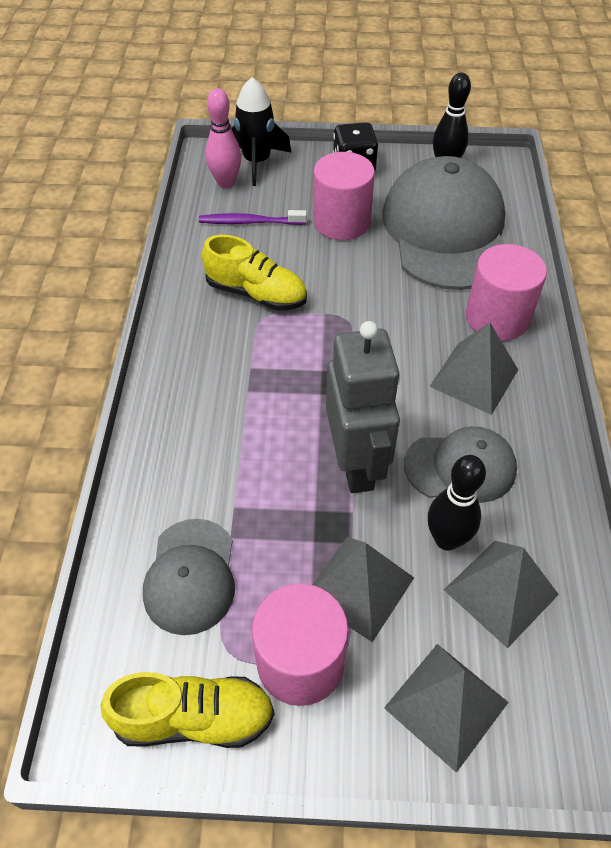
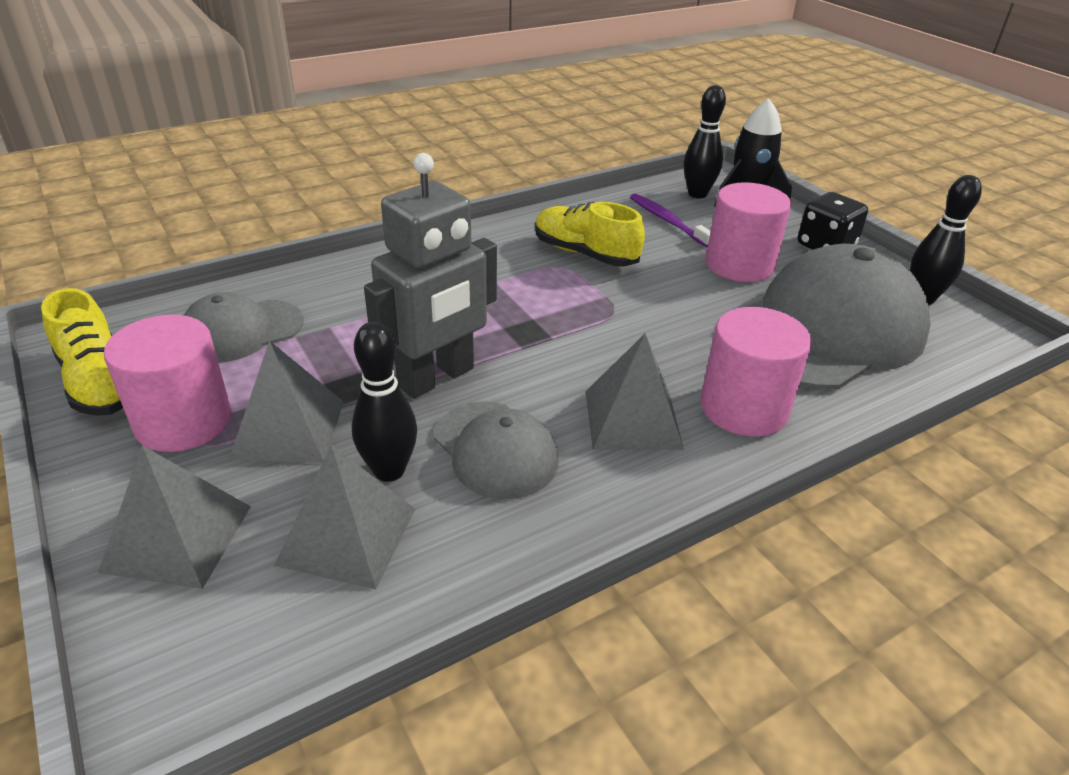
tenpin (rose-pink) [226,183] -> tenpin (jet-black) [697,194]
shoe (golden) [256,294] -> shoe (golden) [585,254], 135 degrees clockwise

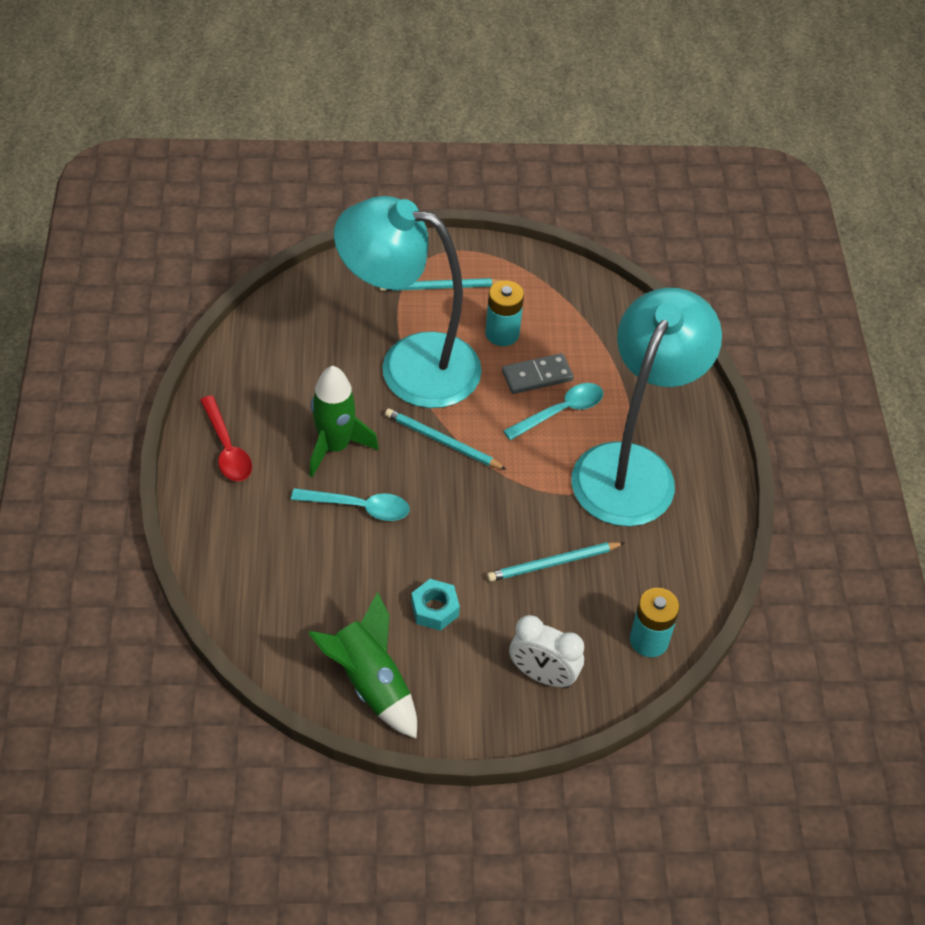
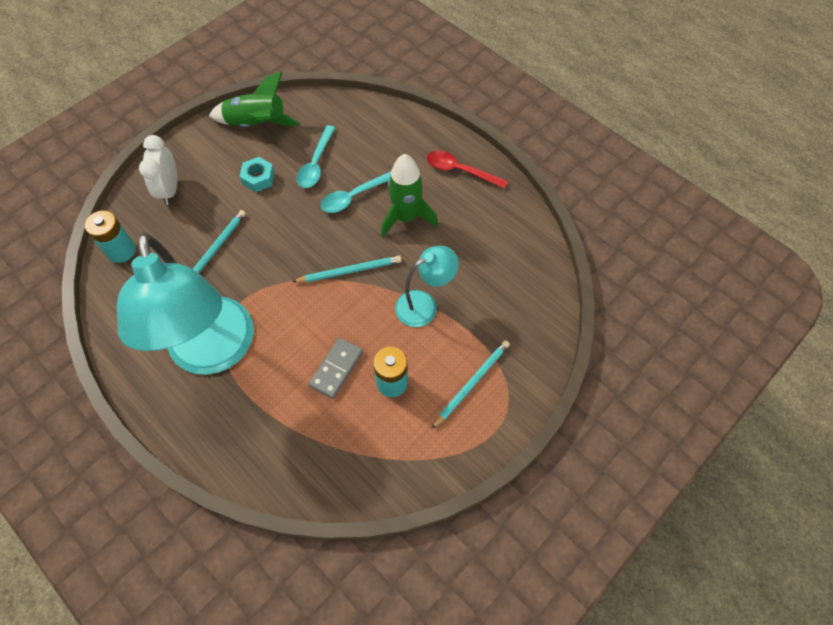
spoon (turquoise) [561,411] -> spoon (turquoise) [316,164], move
alarm clock (pure white) [542,675] -> alarm clock (pure white) [170,190], 75 degrees counterclockwise
reading lamp (turquoise) [410,365] -> reading lamp (turquoise) [424,305], x0.49

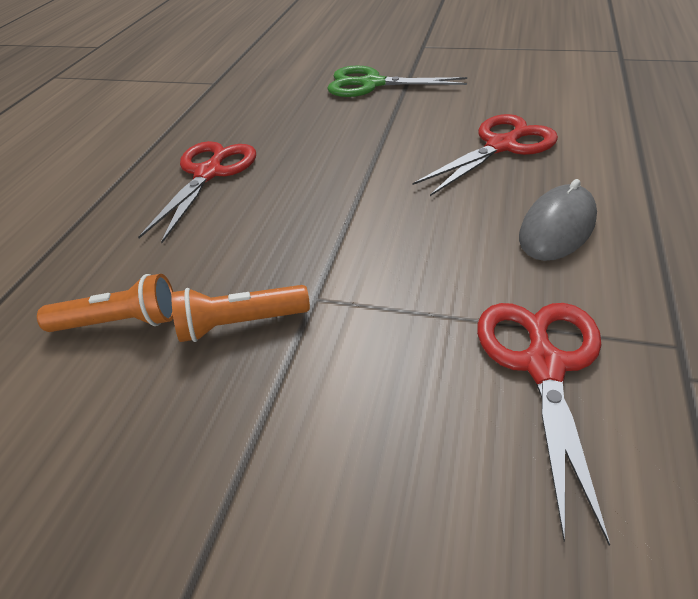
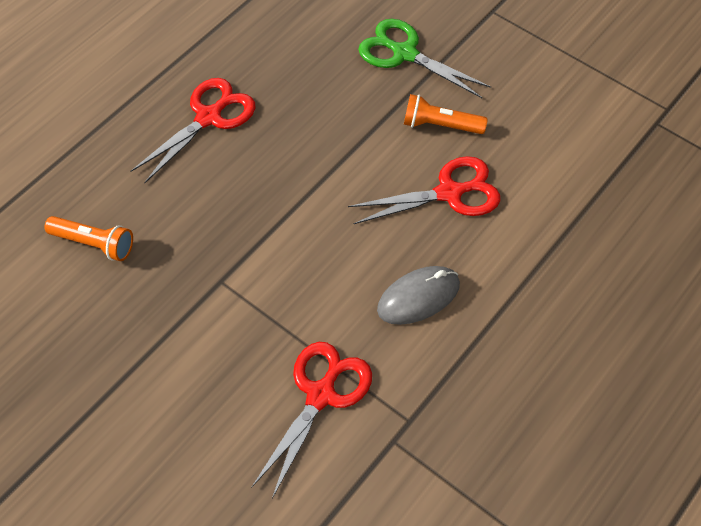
torch (orange) [240,324] -> torch (orange) [440,125], move

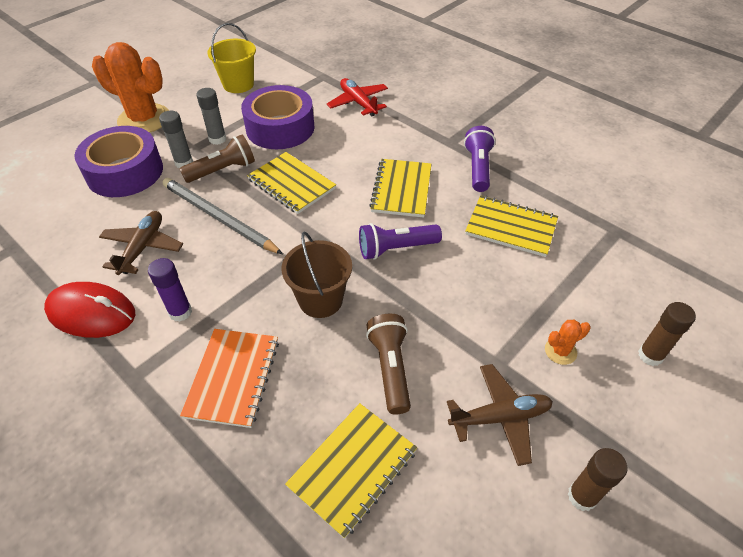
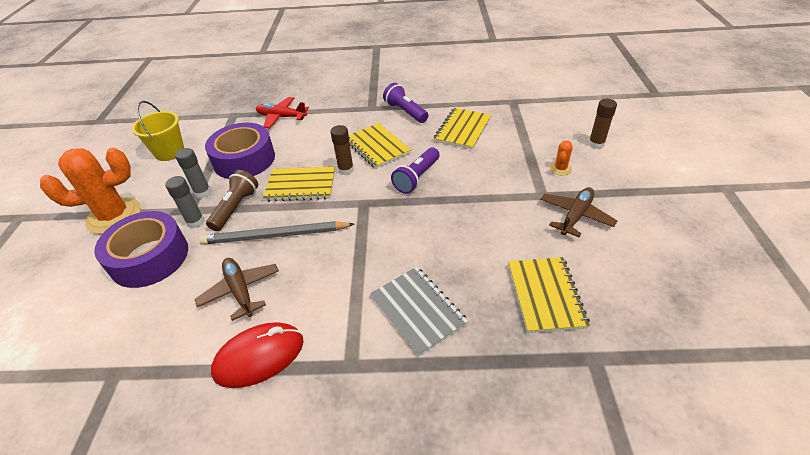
glue (royal purple) [180,312] -> none
pail (russet) [320,300] -> none
torch (russet) [390,368] -> none
glue (russet) [582,496] -> glue (russet) [346,170], move
notebook (orange) [233,378] -> notebook (ash-grey) [418,310]
notebook (golden) [511,227] -> notebook (golden) [462,130], 45 degrees counterclockwise

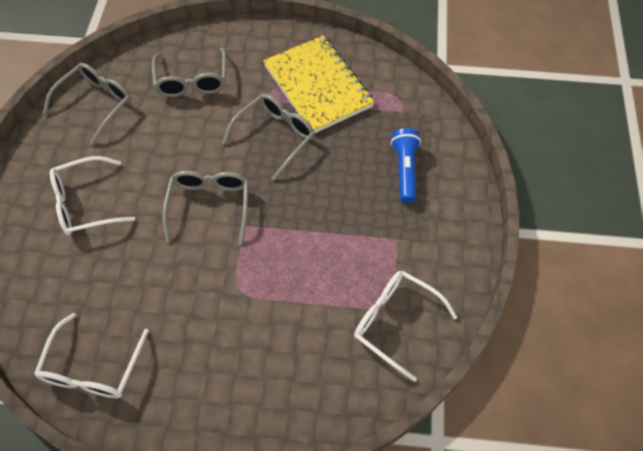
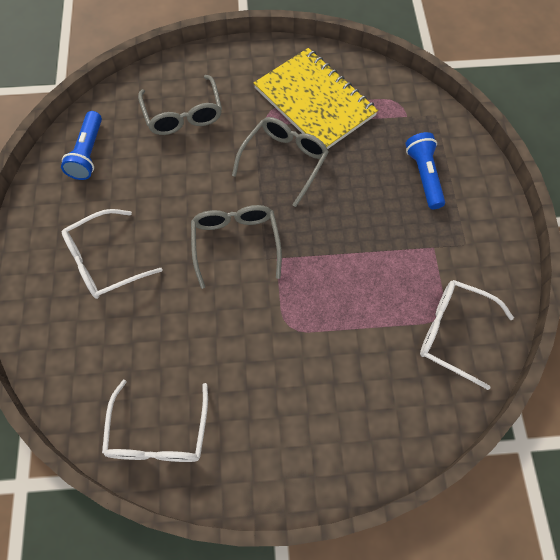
glasses (ash-grey) [96,104] -> torch (cobalt) [88,153]

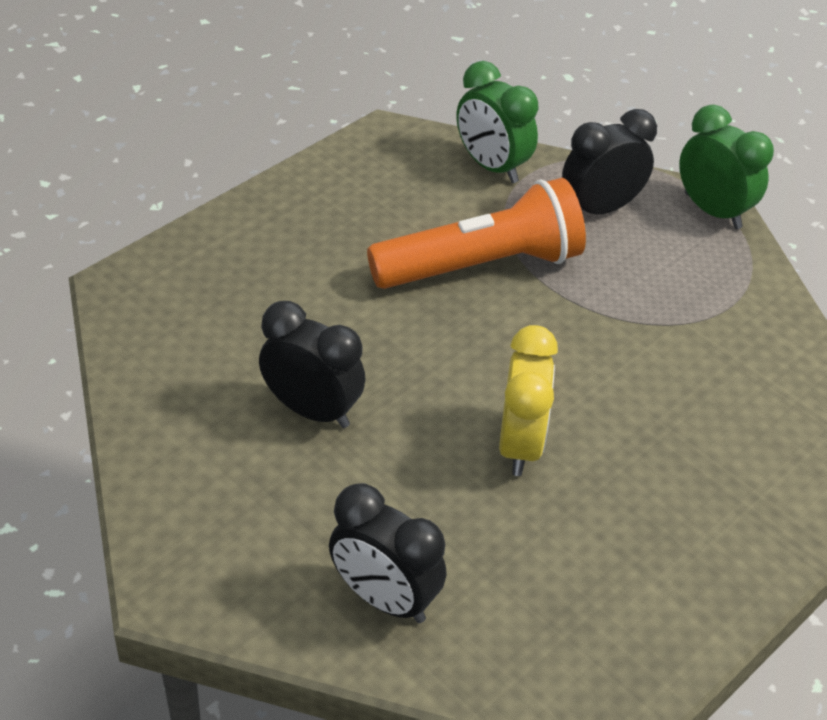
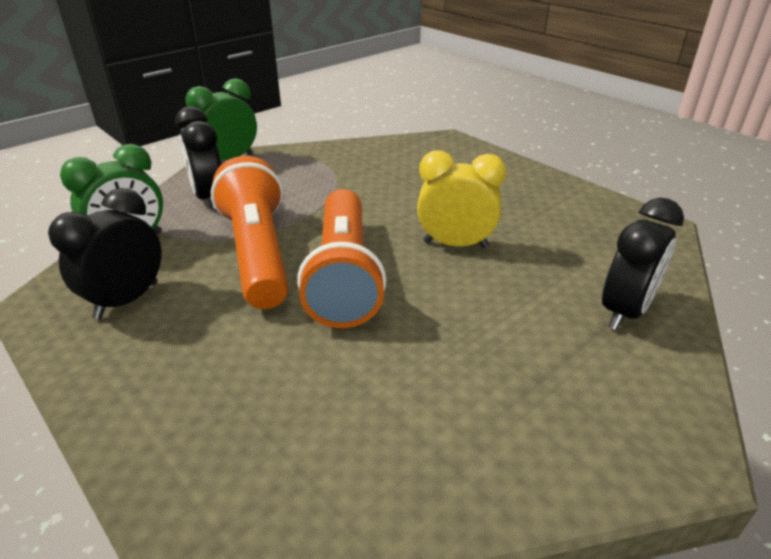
none -> torch (orange) [344,275]
alarm clock (jet-black) [312,410] -> alarm clock (jet-black) [127,300], move

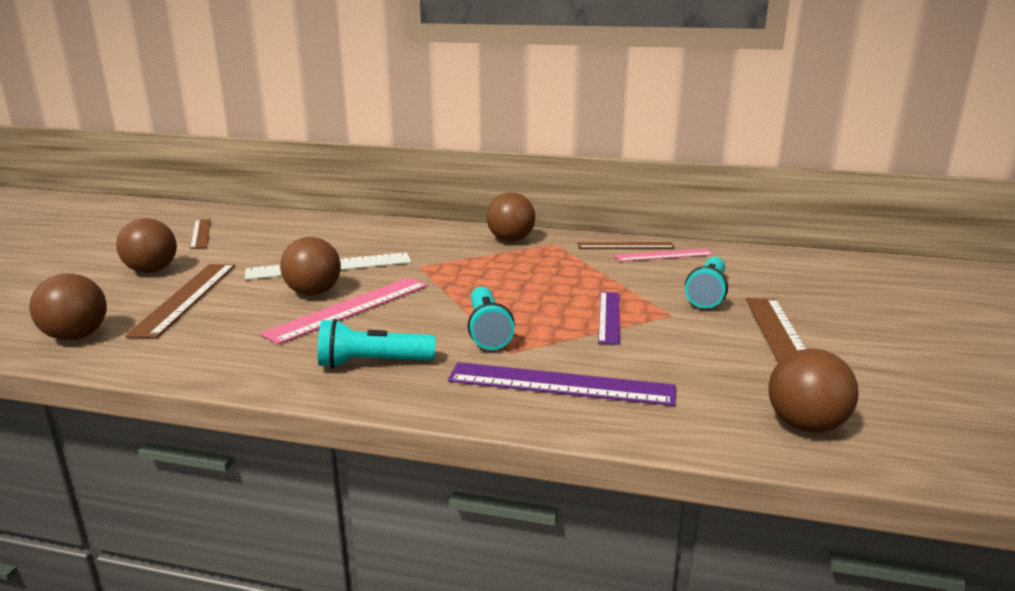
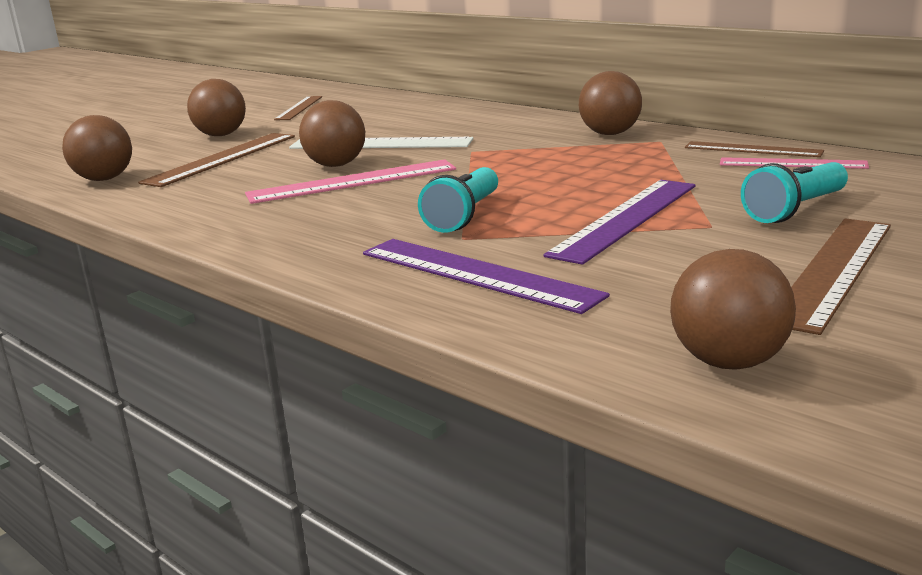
torch (turquoise) [372,363] -> none
ruler (royal purple) [609,317] -> ruler (royal purple) [625,219], x1.56

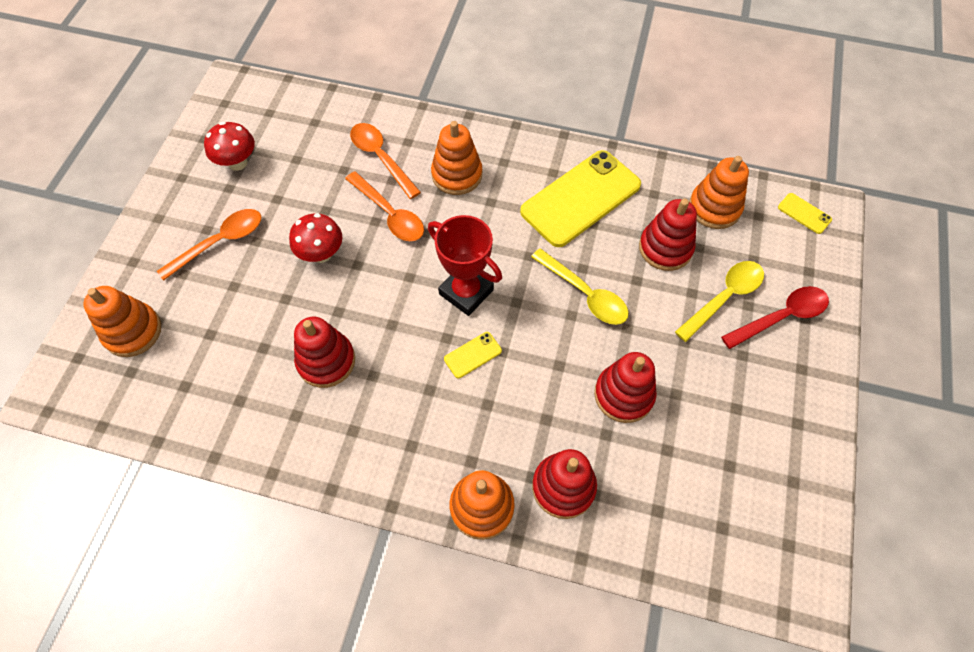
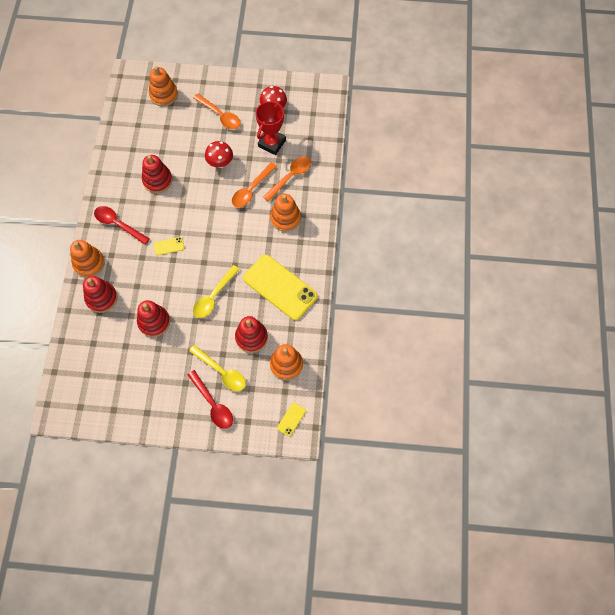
none -> spoon (scarlet) [118,224]
award cup (scarlet) [466,292] -> award cup (scarlet) [272,143], move
smartphone (golden) [472,355] -> smartphone (golden) [169,246], 60 degrees counterclockwise

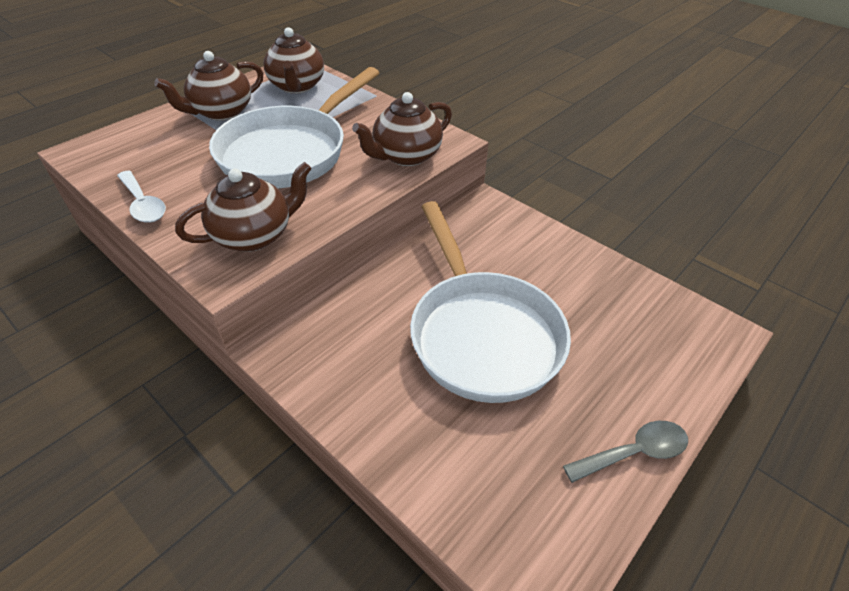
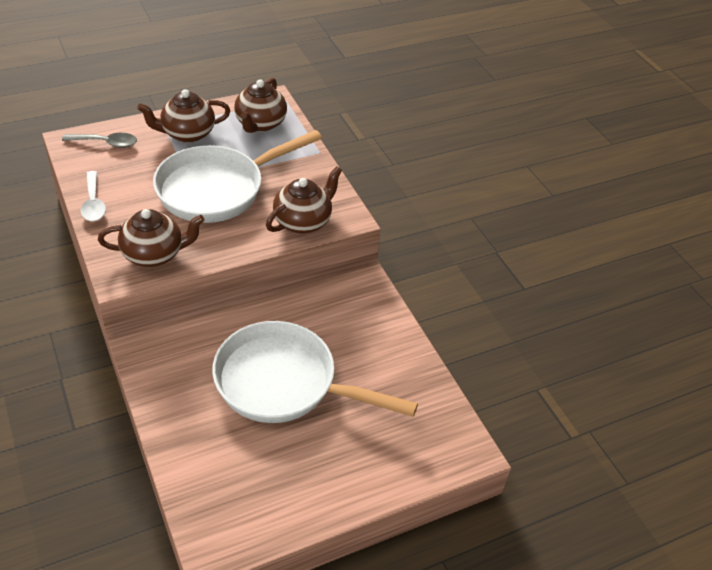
spoon (ash-grey) [633,452] -> spoon (ash-grey) [106,143], move
teapot (russet) [406,156] -> teapot (russet) [303,221], 150 degrees clockwise
frying pan (pure white) [481,333] -> frying pan (pure white) [284,383], 105 degrees clockwise

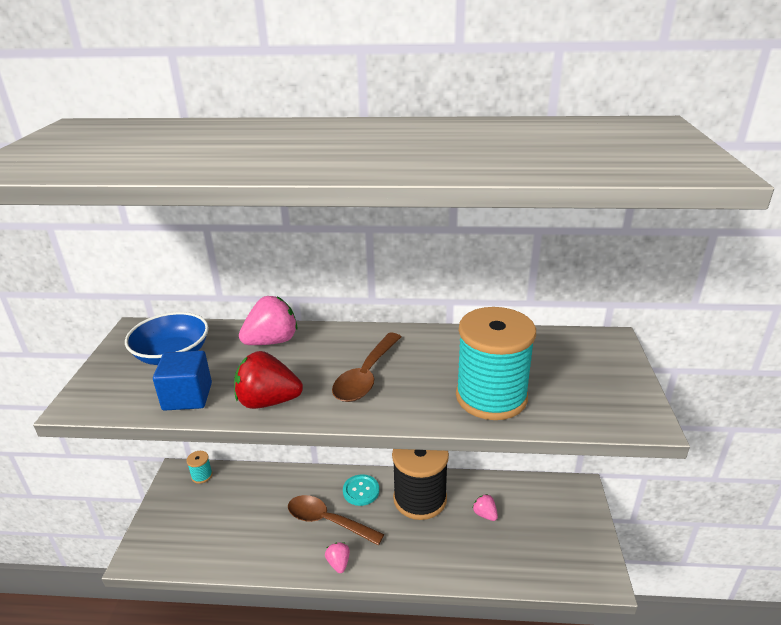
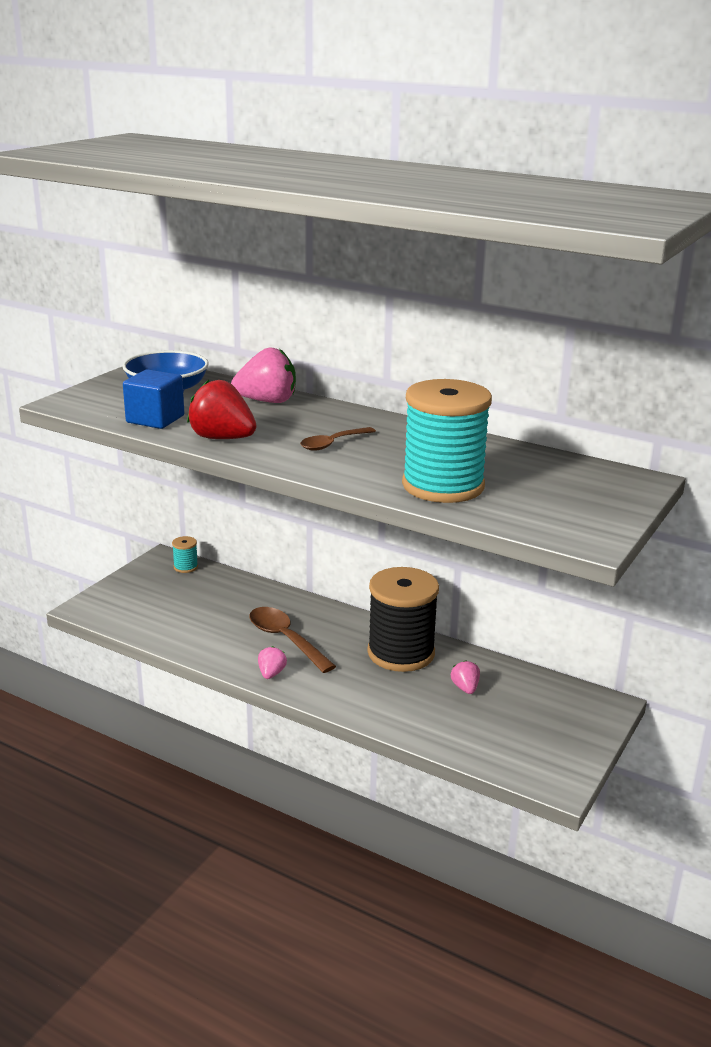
button (turquoise) [361,491] -> none
spoon (russet) [366,376] -> spoon (russet) [332,444], x0.64

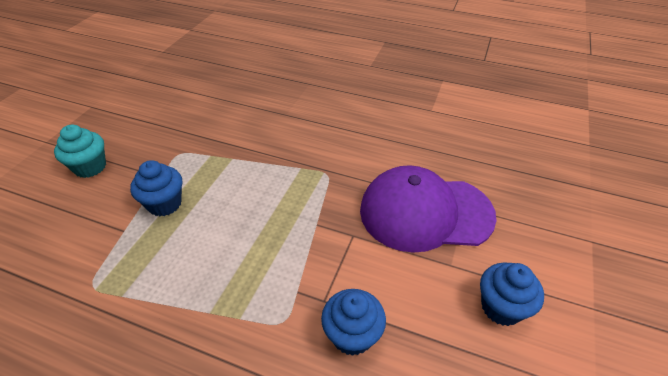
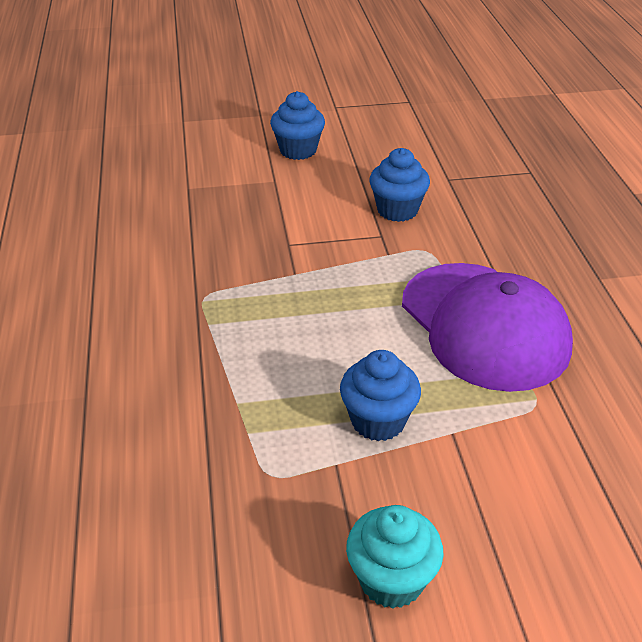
cap (royal purple) [425,212] -> cap (royal purple) [484,326], move

